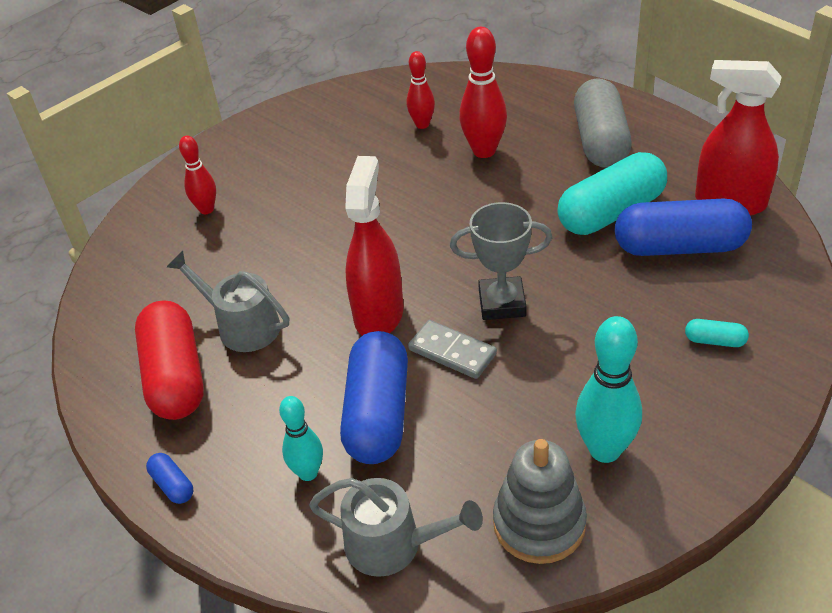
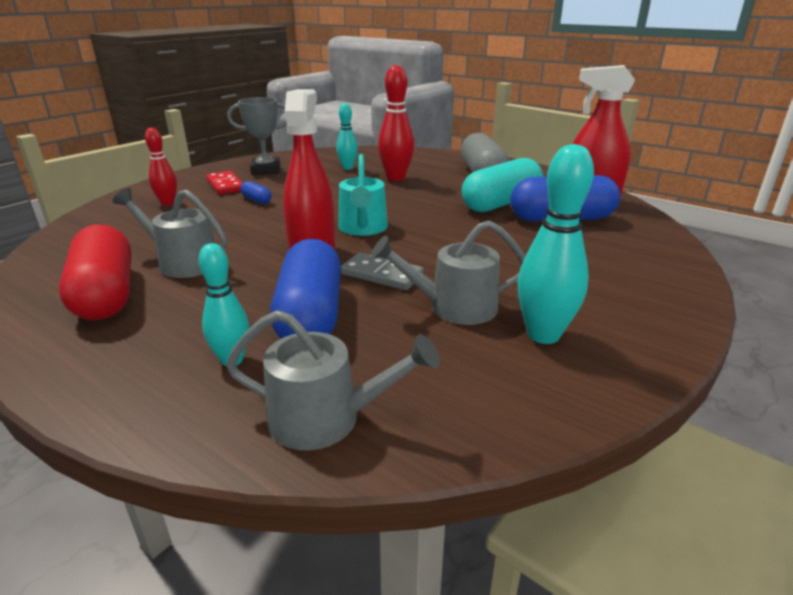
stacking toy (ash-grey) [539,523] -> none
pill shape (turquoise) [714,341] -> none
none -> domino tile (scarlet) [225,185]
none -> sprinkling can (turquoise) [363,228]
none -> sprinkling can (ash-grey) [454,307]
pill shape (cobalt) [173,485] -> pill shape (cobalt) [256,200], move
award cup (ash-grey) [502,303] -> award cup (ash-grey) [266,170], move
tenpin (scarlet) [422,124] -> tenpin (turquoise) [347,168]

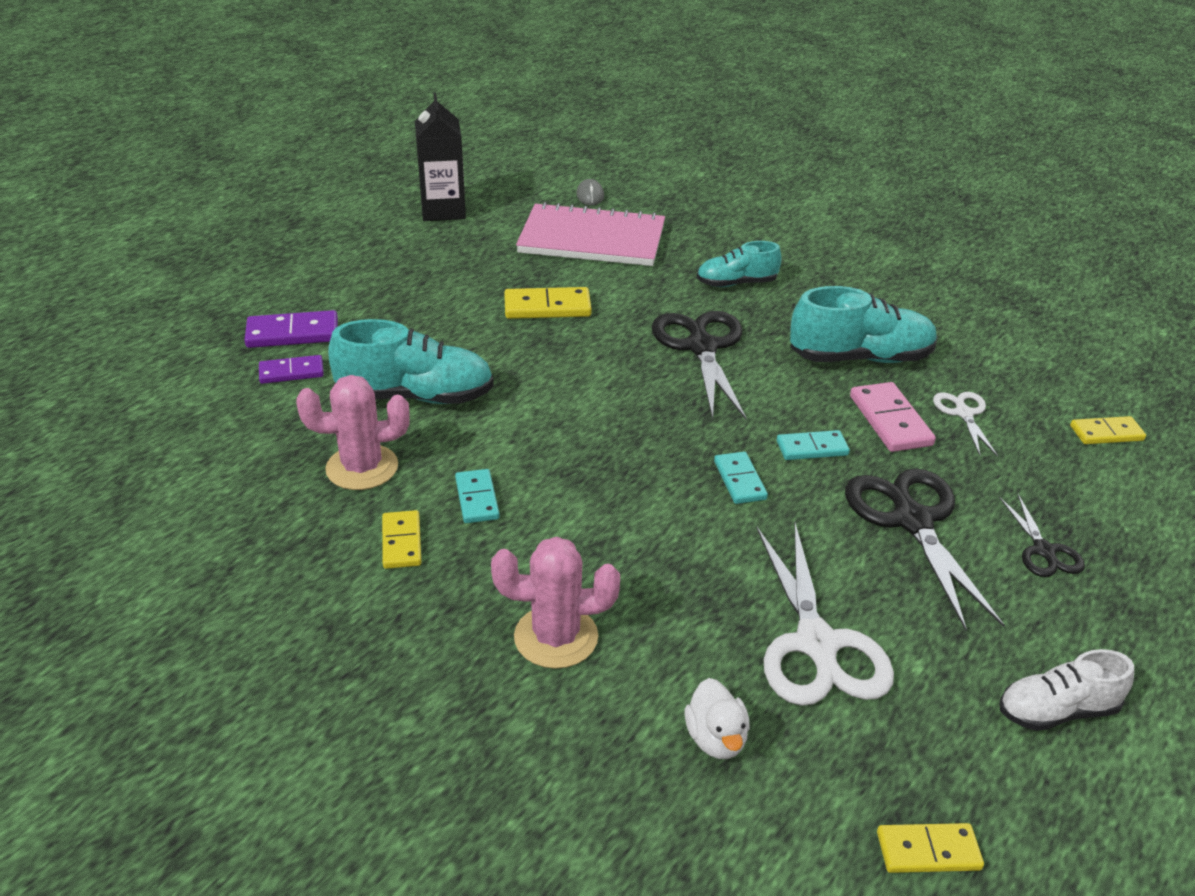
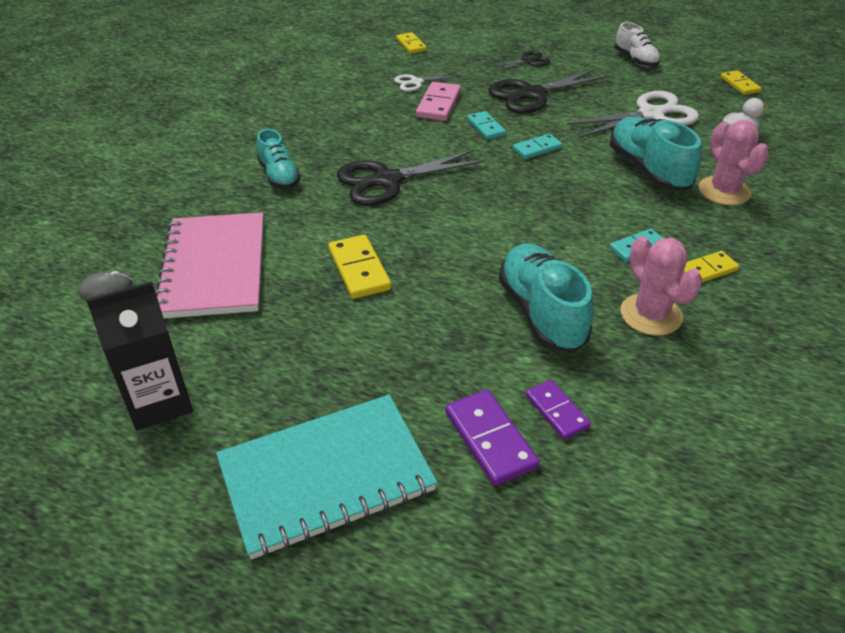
none -> notebook (turquoise) [326,476]
shoe (turquoise) [860,358] -> shoe (turquoise) [648,170], move
domino tile (rose-pink) [890,421] -> domino tile (rose-pink) [439,104], 45 degrees counterclockwise

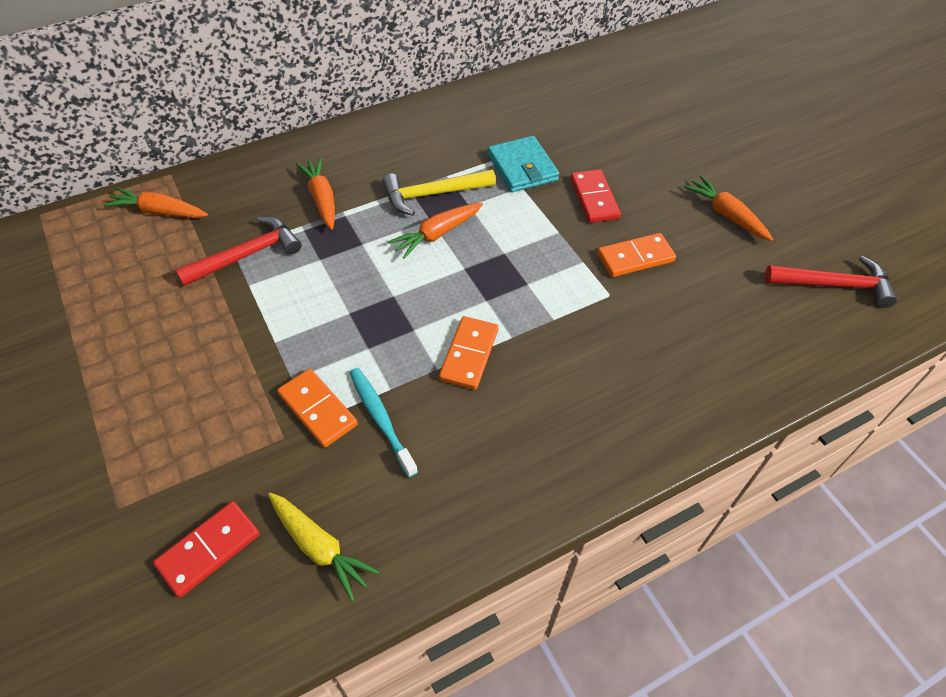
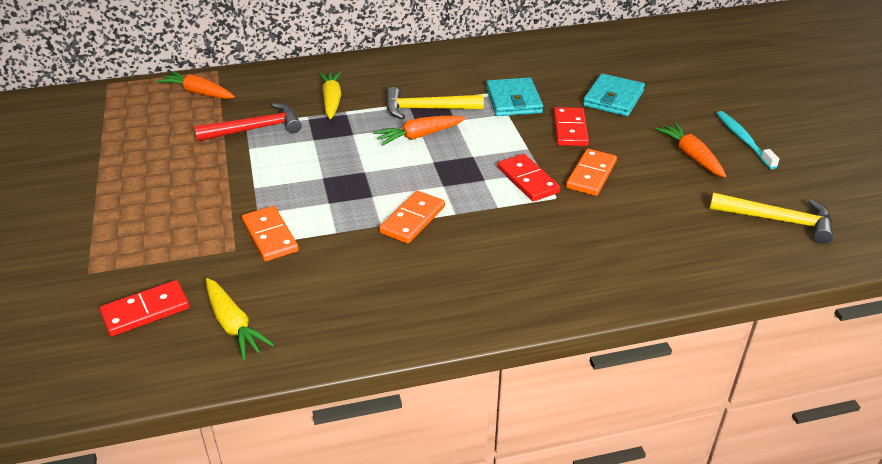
none -> domino tile (scarlet) [528,180]
none -> card wallet (turquoise) [613,98]
tooth brush (turquoise) [381,419] -> tooth brush (turquoise) [743,140], move
toy carrot (orange) [321,199] -> toy carrot (golden) [331,100]
claw hammer (scarlet) [834,285] -> claw hammer (golden) [777,220]
domino tile (orange) [635,257] -> domino tile (orange) [591,175], 60 degrees counterclockwise

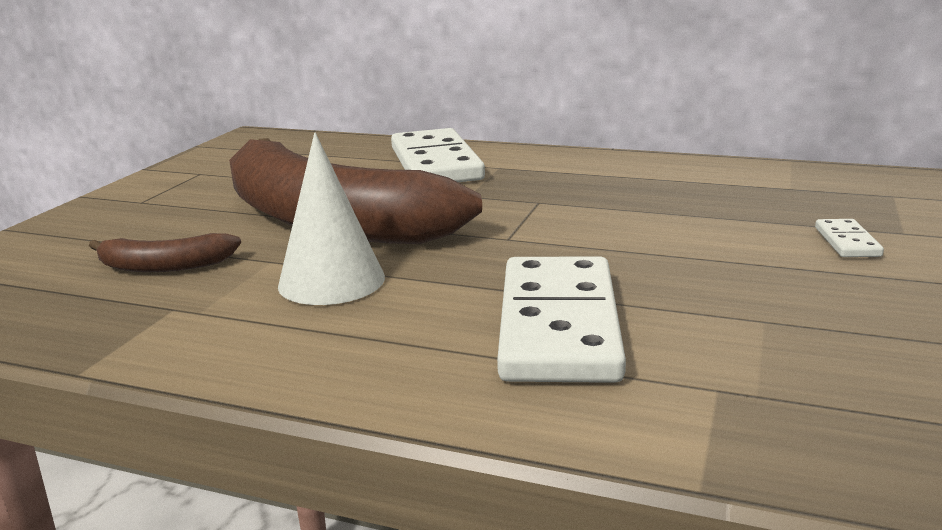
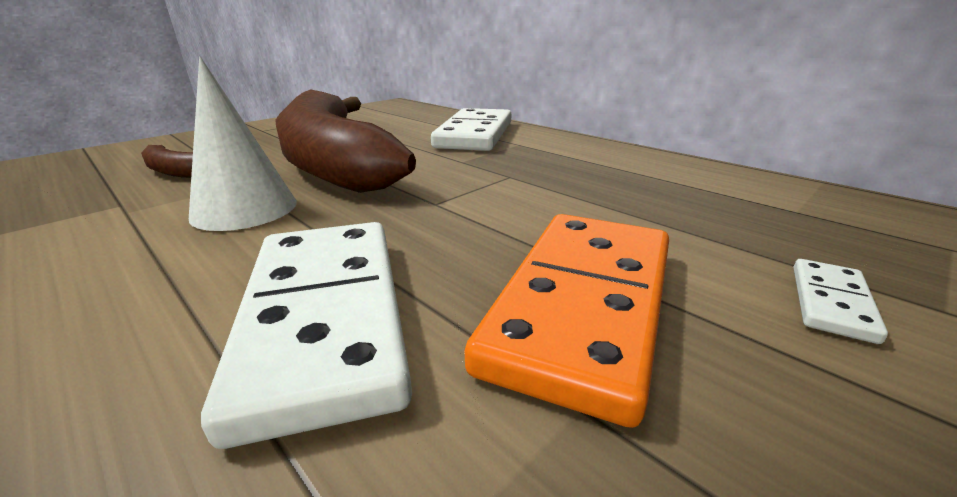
none -> domino tile (orange) [582,305]
domino tile (pure white) [559,325] -> domino tile (pure white) [326,318], 45 degrees counterclockwise

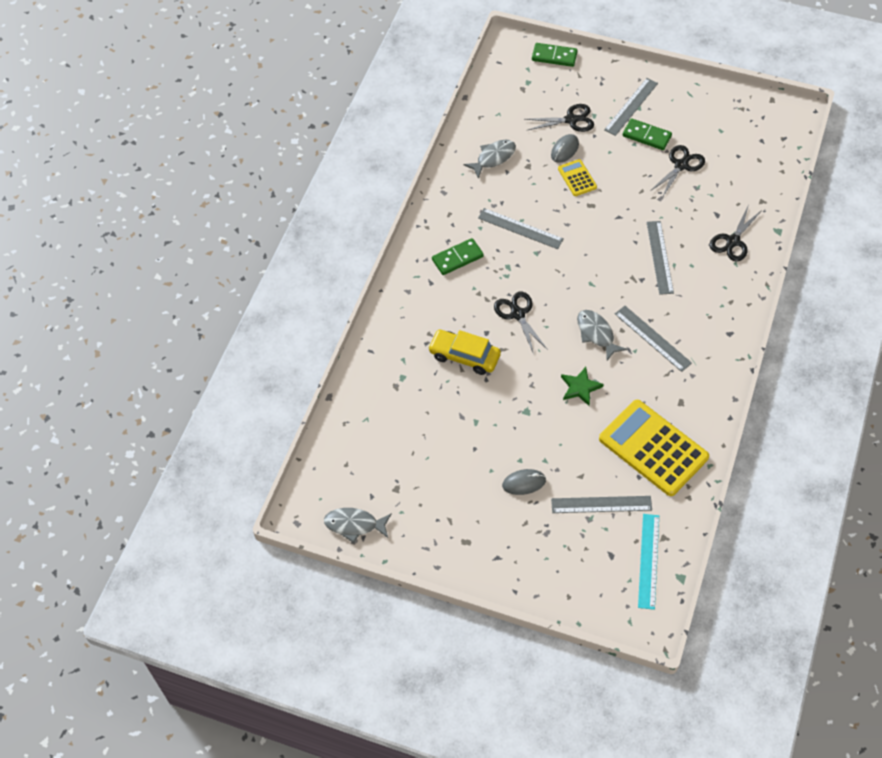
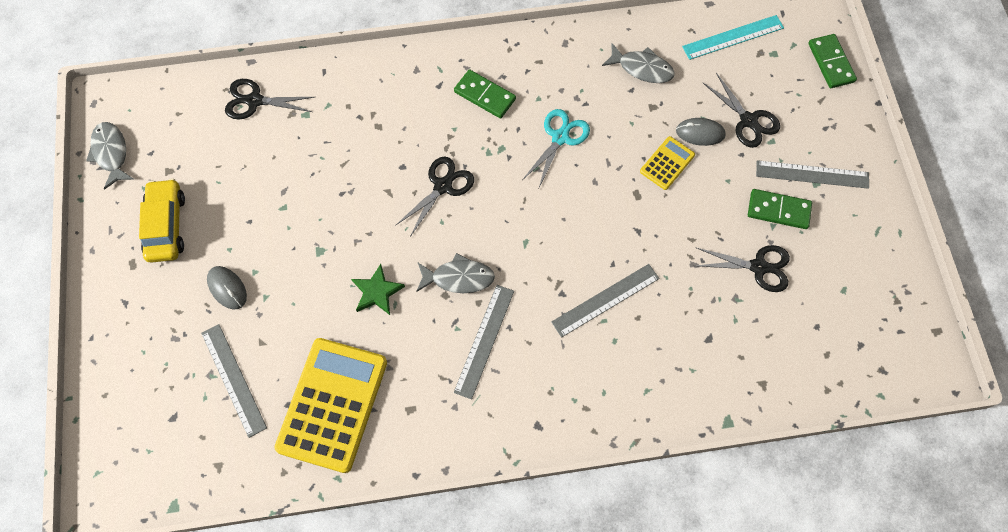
car (golden) [464,356] -> car (golden) [166,225], move
ruler (turquoise) [648,561] -> ruler (turquoise) [733,37], move
scissors (jet-black) [733,241] -> scissors (jet-black) [254,101], move
ruler (ash-grey) [520,228] -> scissors (turquoise) [560,137]
toy fish (ash-grey) [596,334] -> toy fish (ash-grey) [458,278], 60 degrees clockwise
domino tile (leaf-green) [646,136] -> domino tile (leaf-green) [778,210], 75 degrees counterclockwise

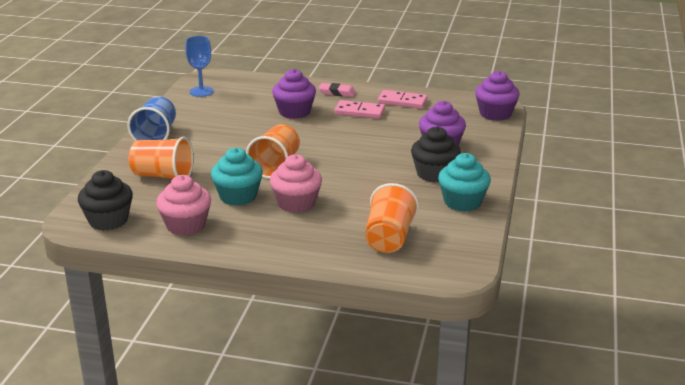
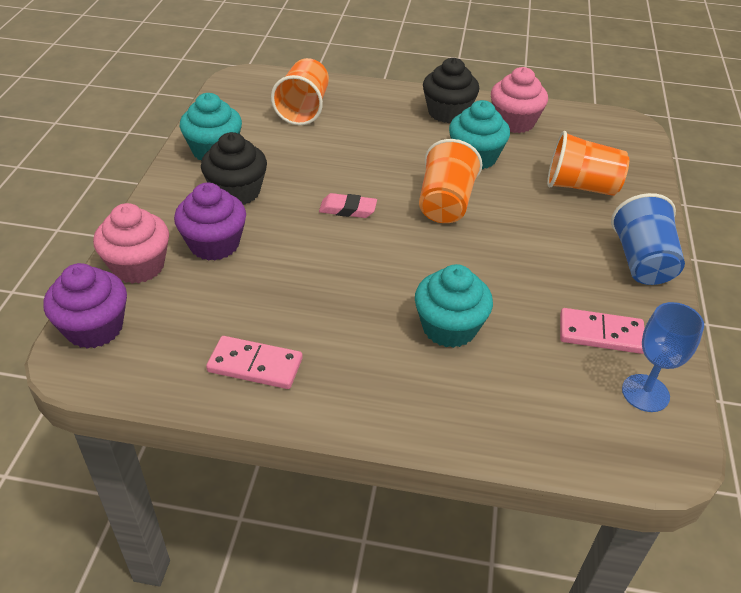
cupcake (jet-black) [108,220] -> cupcake (jet-black) [447,112], move
cupcake (rose-pink) [296,203] -> cupcake (rose-pink) [138,266], move
gum eraser (rose-pink) [337,93] -> gum eraser (rose-pink) [348,209], move
domino tile (rose-pink) [359,112] -> domino tile (rose-pink) [601,334], move
cupcake (royal purple) [294,112] -> cupcake (turquoise) [449,327]

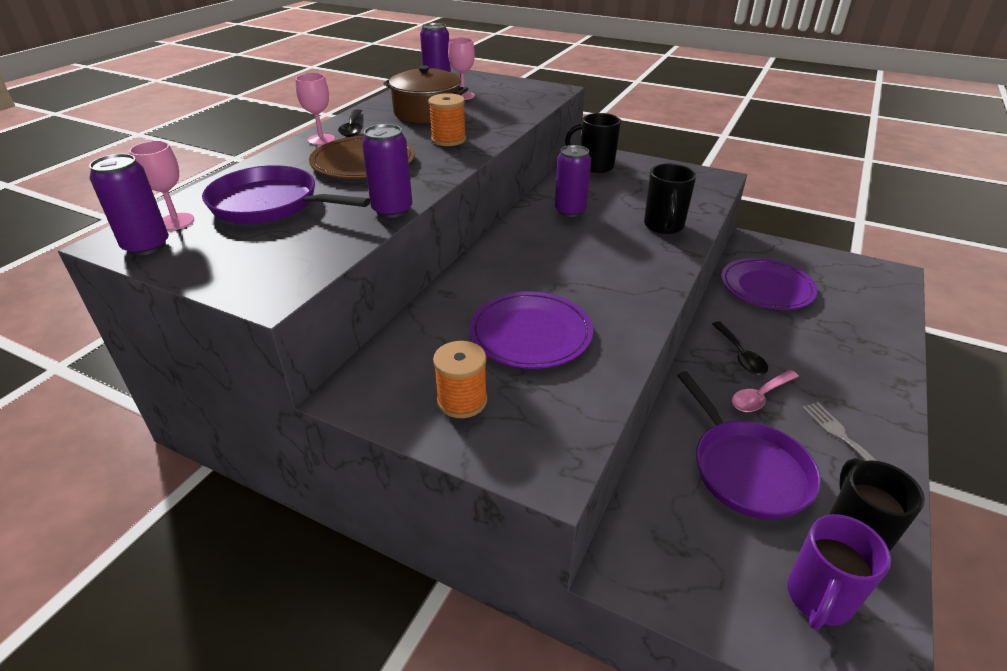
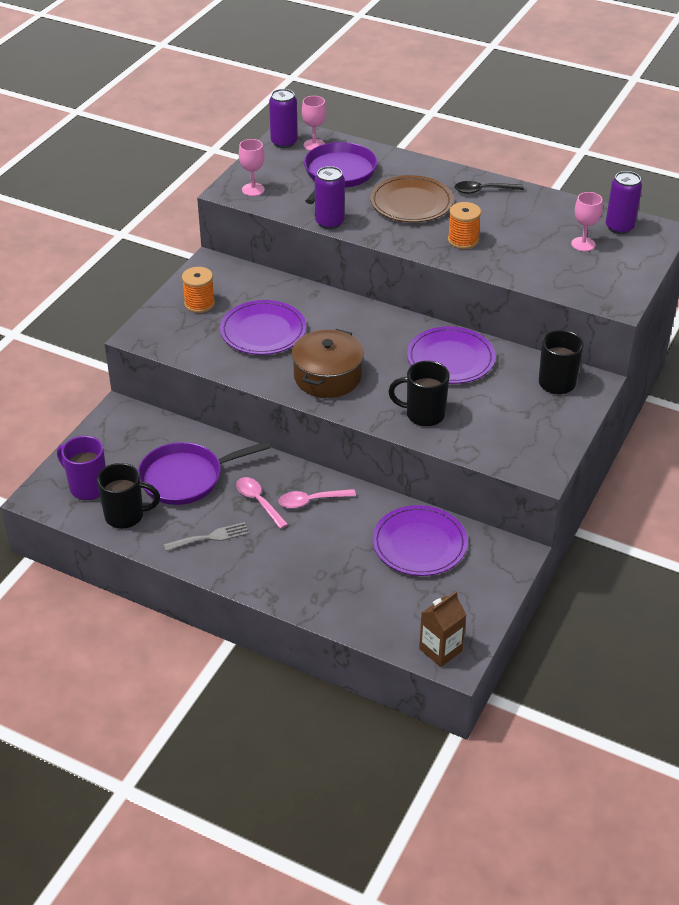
none -> carton (russet) [440,650]
chalice (rose-pink) [321,140] -> chalice (rose-pink) [253,189], move
pot (russet) [427,112] -> pot (russet) [327,376], move
soda can (royal purple) [570,211] -> flat dish (royal purple) [450,359]
spoon (jet-black) [740,355] -> spoon (rose-pink) [311,501]

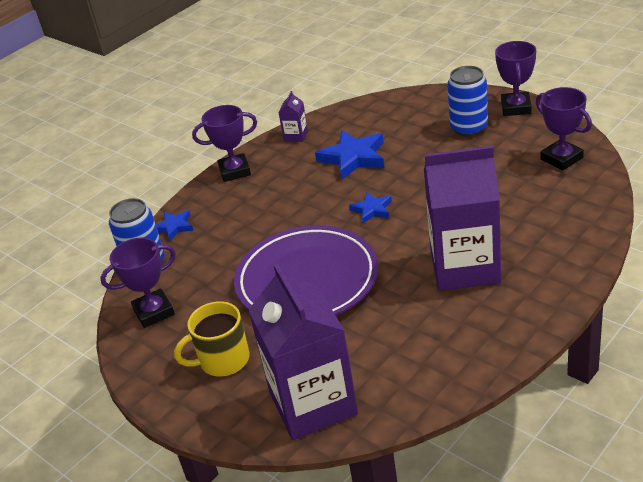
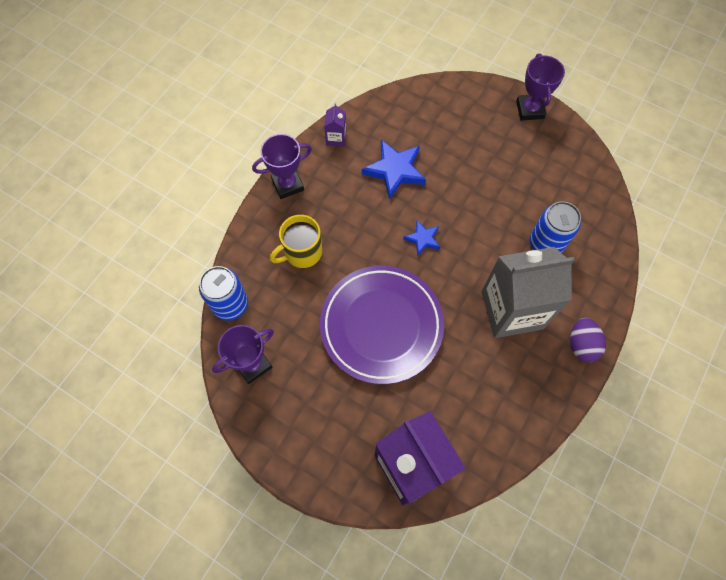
star (cobalt) [174,227] -> none
award cup (royal purple) [561,158] -> none
none -> toy egg (royal purple) [581,345]
tea mug (golden) [223,360] -> tea mug (golden) [302,252], move
soda can (cobalt) [469,128] -> soda can (cobalt) [545,244], move
carton (royal purple) [465,267] -> carton (ash-grey) [511,310]

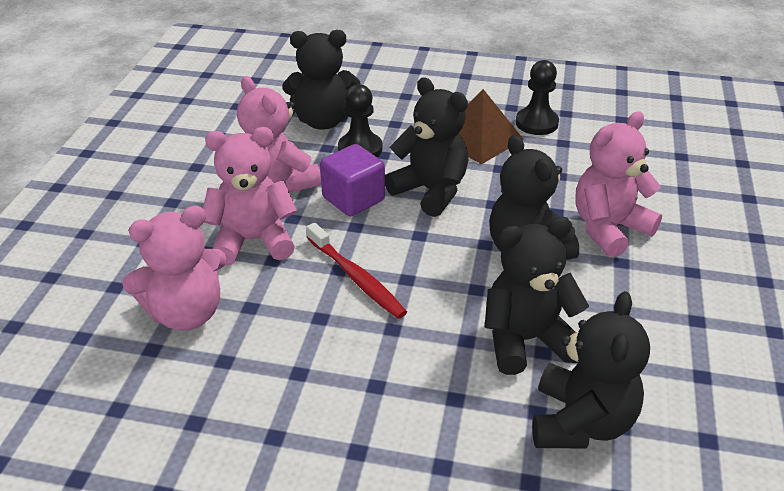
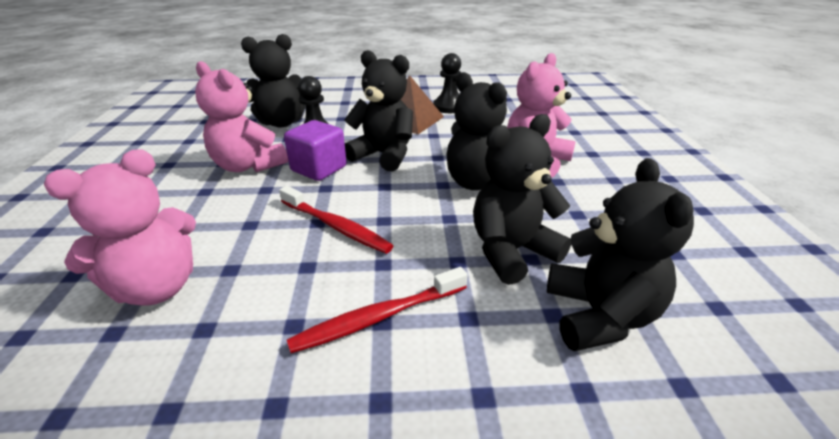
teddy bear (rose-pink) [253,241] -> none
none -> tooth brush (scarlet) [378,317]

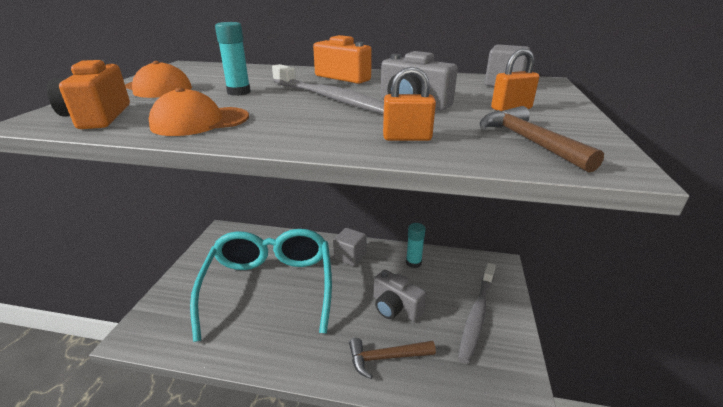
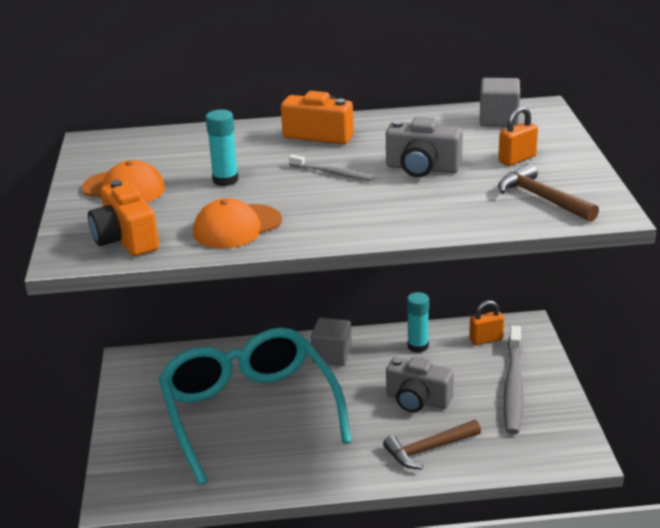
lock (orange) [407,138] -> lock (orange) [486,339], move
tooth brush (ash-grey) [330,98] -> tooth brush (ash-grey) [333,173], x0.51

